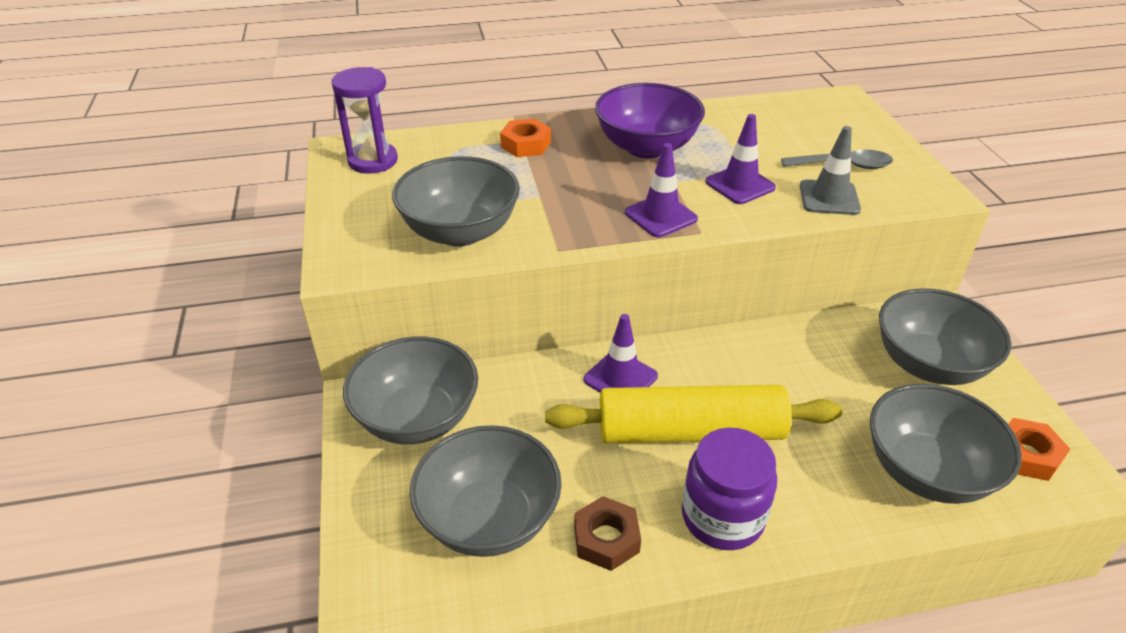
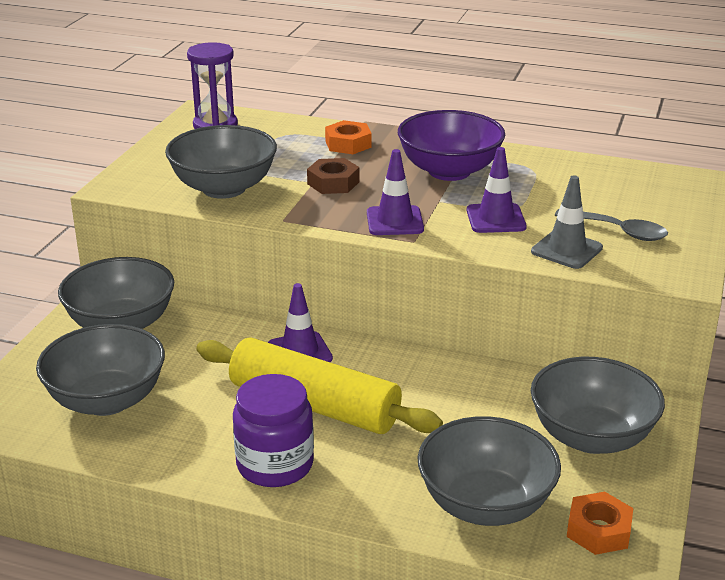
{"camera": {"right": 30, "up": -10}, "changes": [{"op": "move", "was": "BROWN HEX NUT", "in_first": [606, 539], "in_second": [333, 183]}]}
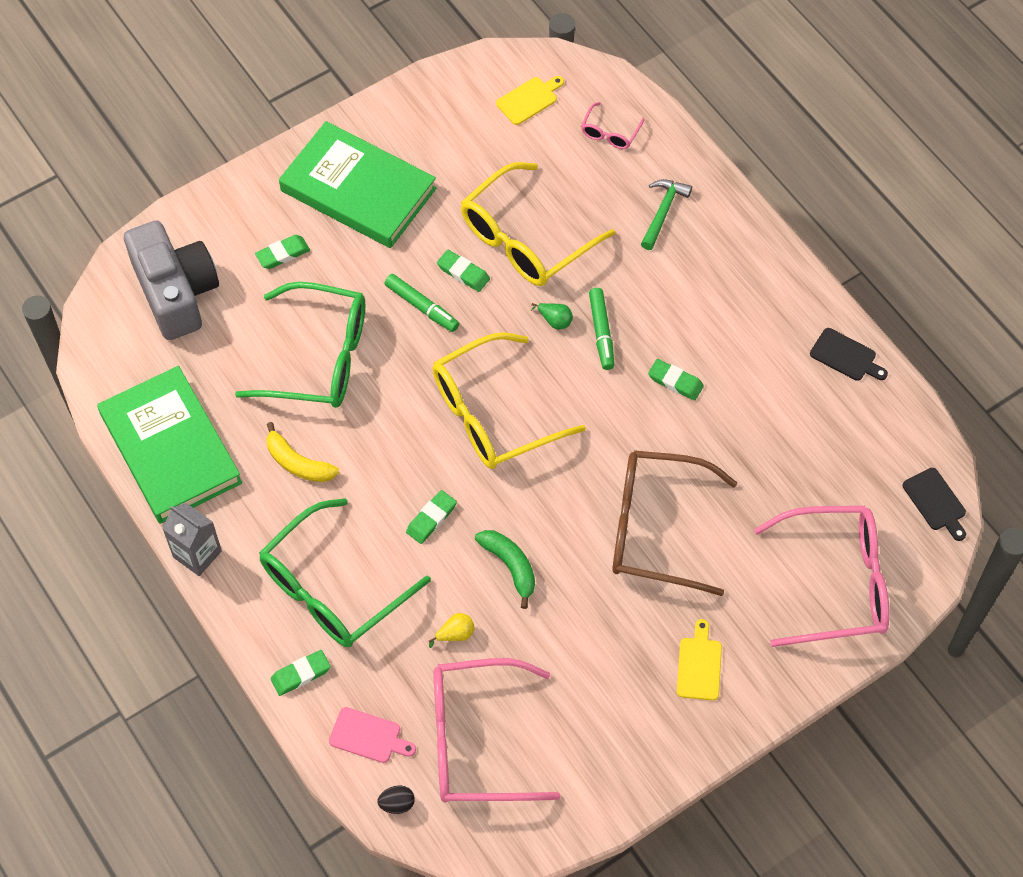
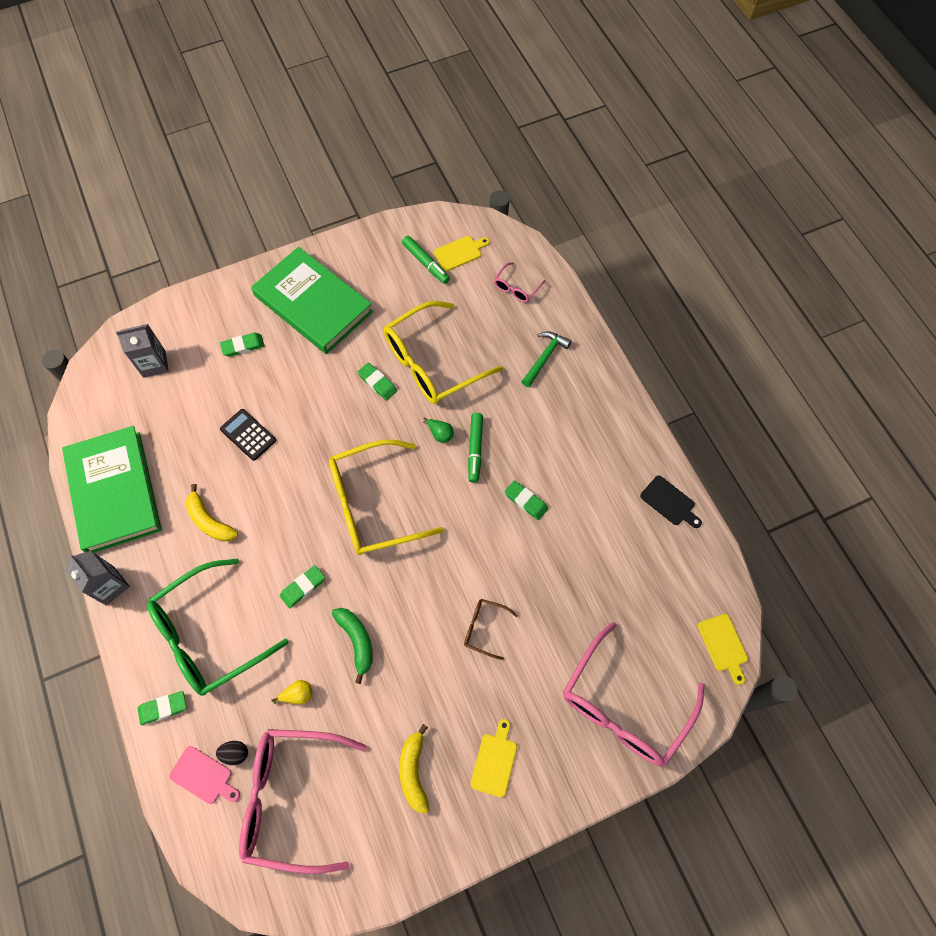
{"camera": {"right": 10, "up": 5}, "changes": [{"op": "replace", "was": "ASH-GREY COMPACT CAMERA", "now": "ASH-GREY CARTON", "in_first": [176, 292], "in_second": [154, 364]}, {"op": "move", "was": "GREEN MARKER", "in_first": [422, 307], "in_second": [426, 263]}, {"op": "replace", "was": "GREEN SPECTACLES", "now": "BLACK CALCULATOR", "in_first": [318, 358], "in_second": [248, 435]}, {"op": "resize", "was": "BROWN SPECTACLES", "in_first": [657, 529], "in_second": [484, 628], "ratio": 0.44}, {"op": "recolor", "was": "BLACK BREAD BOARD", "now": "YELLOW BREAD BOARD", "in_first": [935, 502], "in_second": [723, 645]}, {"op": "rotate", "was": "ROSY SPECTACLES", "in_first": [835, 583], "in_second": [624, 705], "clockwise": 120}, {"op": "move", "was": "BLACK EGG", "in_first": [397, 804], "in_second": [235, 753]}, {"op": "insert", "now": "YELLOW BANANA", "in_second": [414, 771]}]}
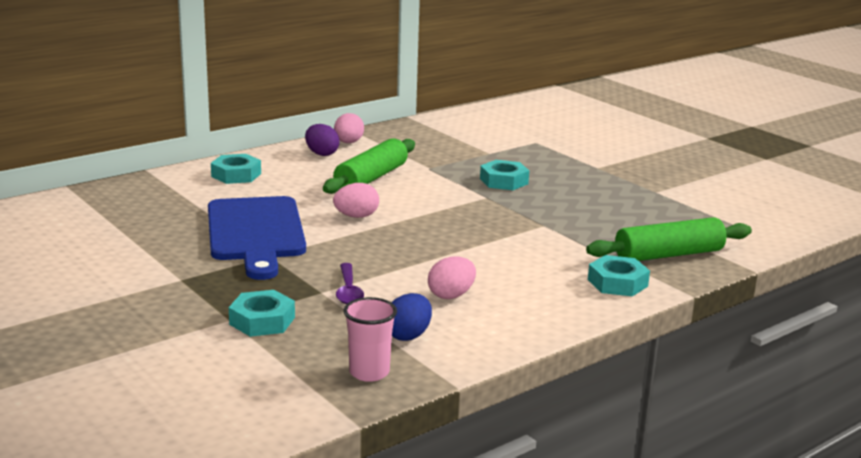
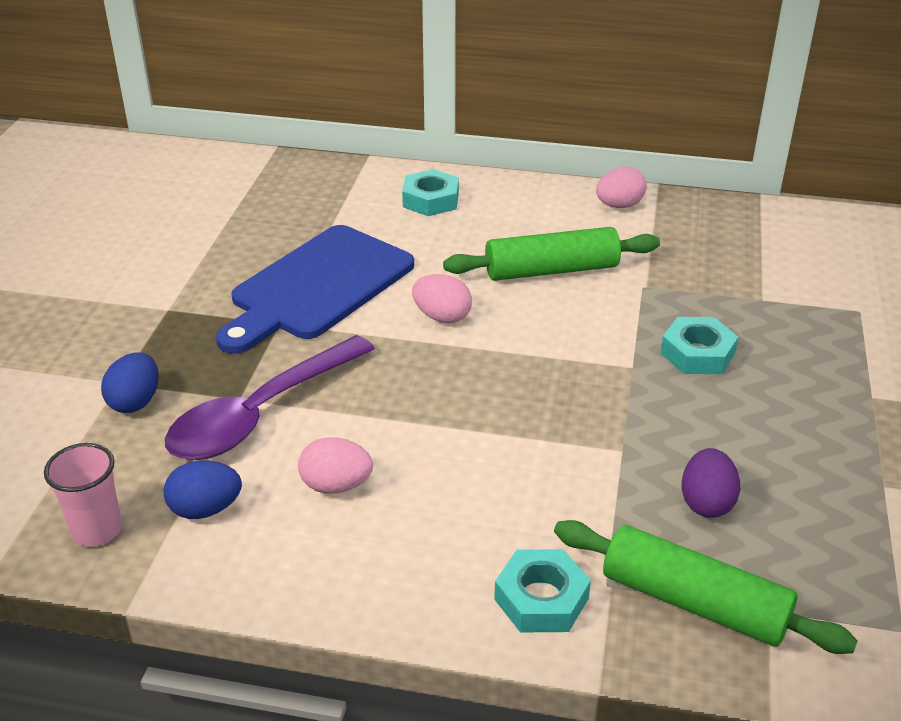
{"camera": {"right": 50, "up": 15}, "changes": [{"op": "move", "was": "ROYAL PURPLE EGG", "in_first": [321, 154], "in_second": [706, 502]}, {"op": "resize", "was": "ROYAL PURPLE TABLESPOON", "in_first": [348, 291], "in_second": [261, 413], "ratio": 2.04}, {"op": "replace", "was": "TEAL HEX NUT", "now": "ROYAL BLUE EGG", "in_first": [262, 321], "in_second": [135, 402]}]}
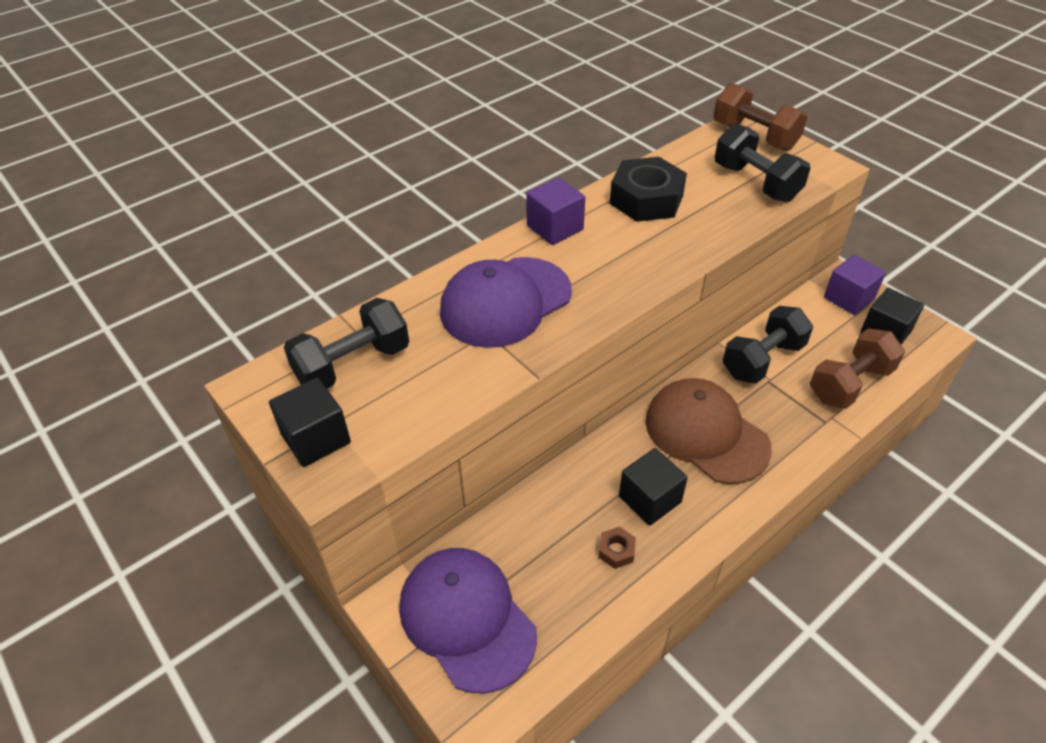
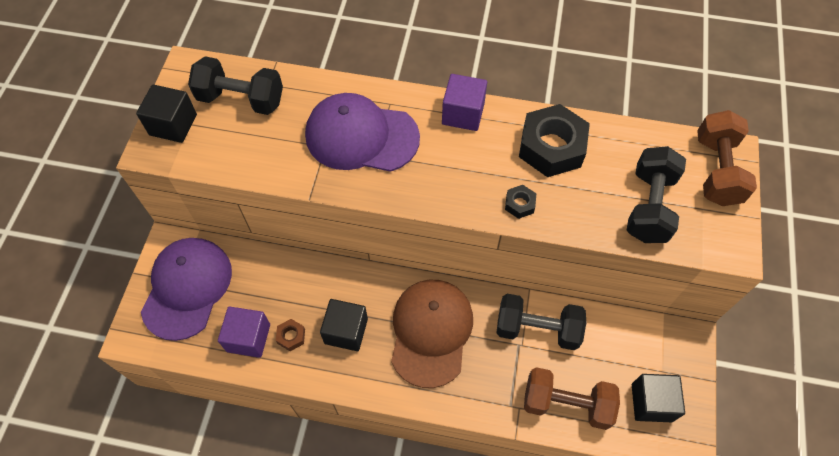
{"camera": {"right": 50, "up": 15}, "changes": [{"op": "move", "was": "ROYAL PURPLE BLOCK", "in_first": [848, 298], "in_second": [248, 338]}, {"op": "insert", "now": "BLACK HEX NUT", "in_second": [519, 204]}]}
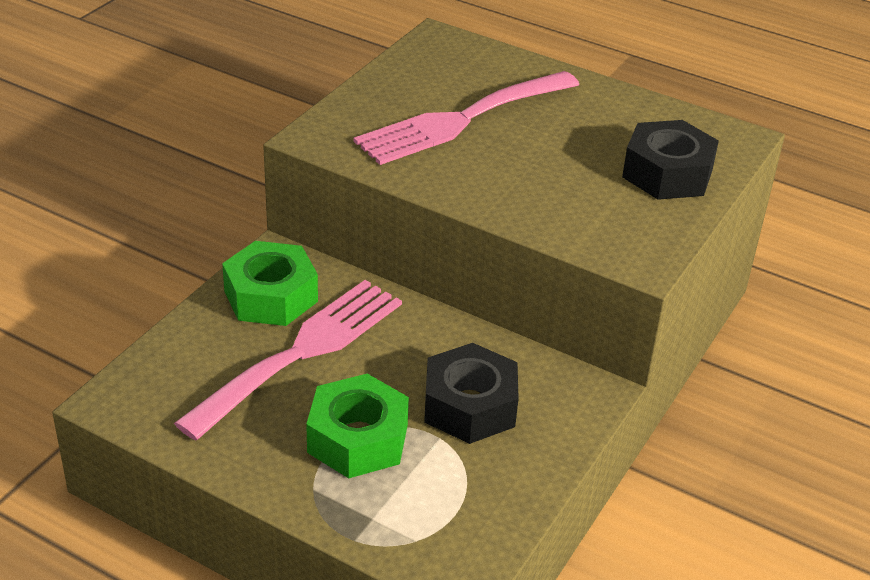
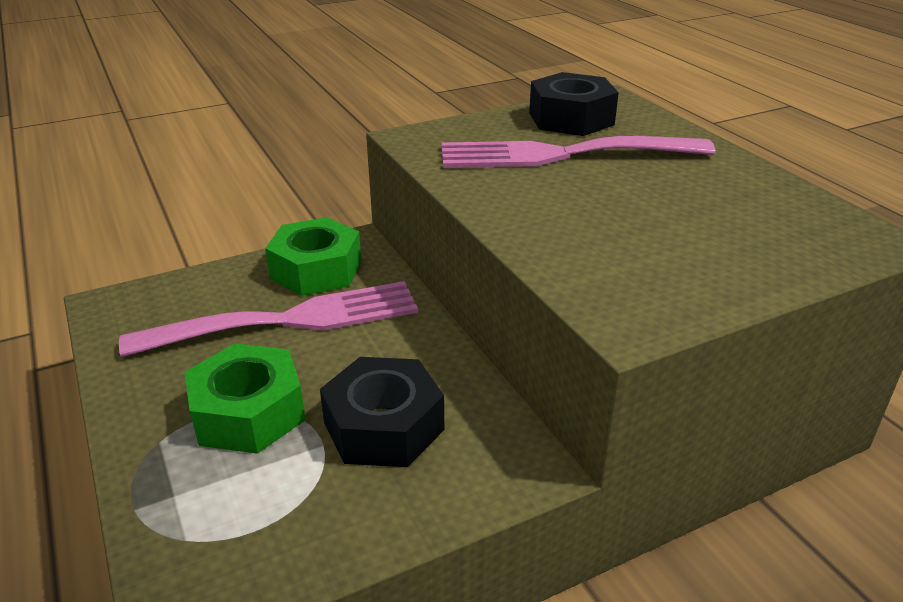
{"camera": {"right": 35, "up": -5}, "changes": [{"op": "move", "was": "BLACK HEX NUT", "in_first": [667, 173], "in_second": [571, 119]}]}
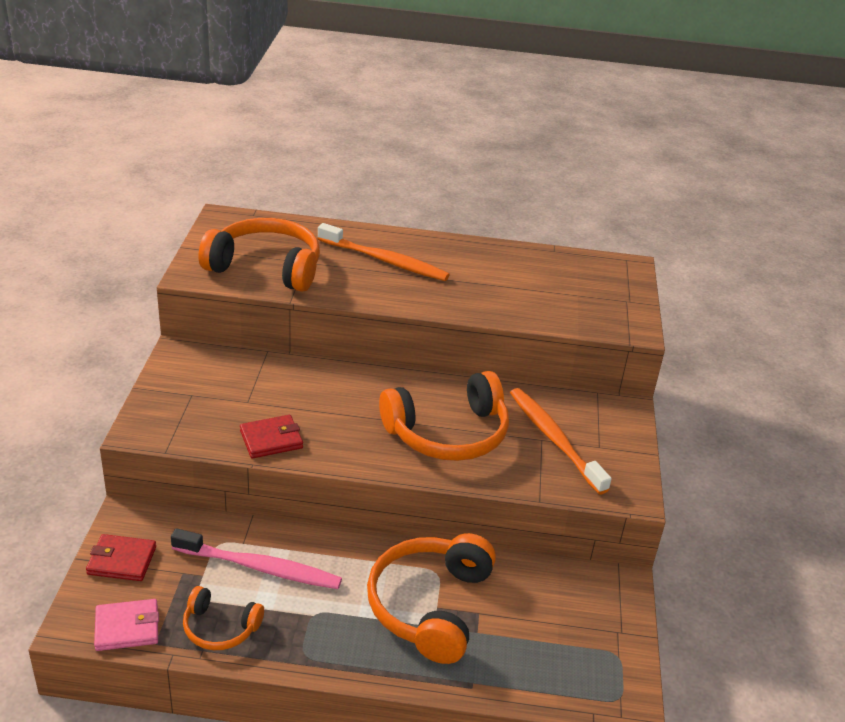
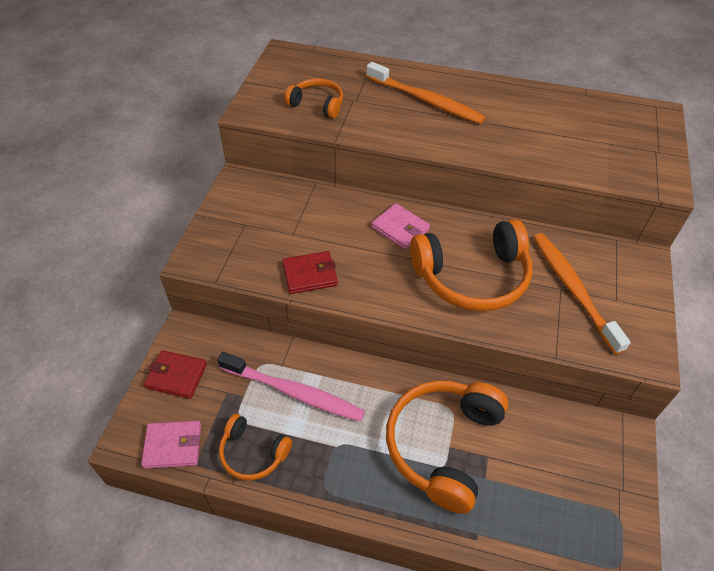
{"camera": {"right": 10, "up": 15}, "changes": [{"op": "resize", "was": "ORANGE OVER-EAR HEADPHONES", "in_first": [266, 267], "in_second": [317, 104], "ratio": 0.54}, {"op": "insert", "now": "ROSY CARD WALLET", "in_second": [400, 228]}]}
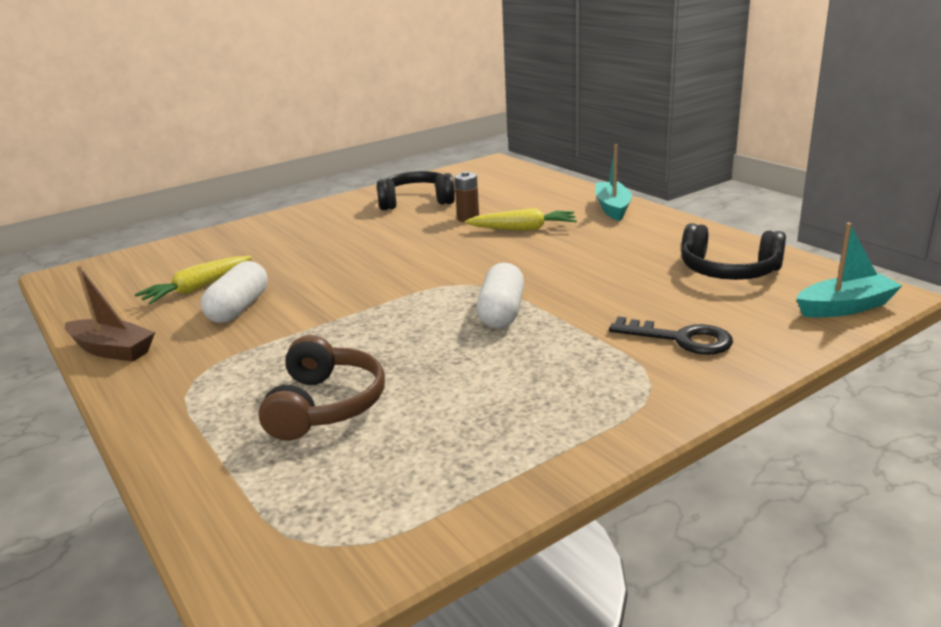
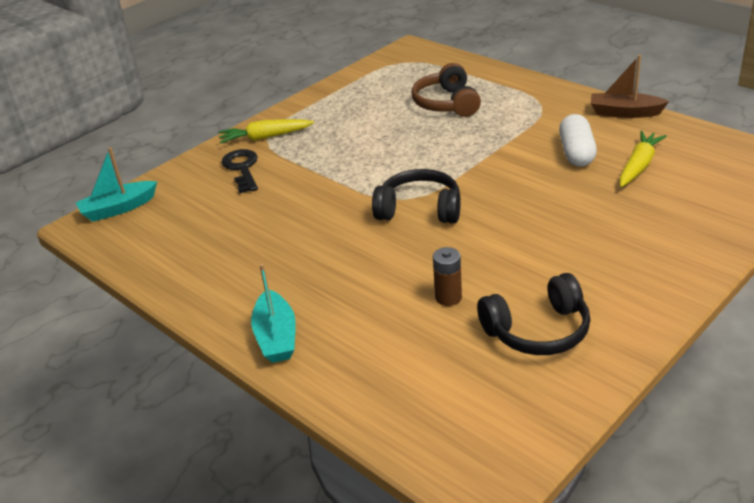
{"camera": {"right": 170, "up": 10}, "changes": [{"op": "move", "was": "YELLOW TOY CARROT", "in_first": [523, 229], "in_second": [265, 137]}, {"op": "move", "was": "BLACK OVER-EAR HEADPHONES", "in_first": [728, 271], "in_second": [419, 209]}, {"op": "delete", "was": "PURE WHITE CAPSULE", "in_first": [501, 312]}, {"op": "rotate", "was": "BLACK LATCHKEY", "in_first": [681, 339], "in_second": [242, 168], "clockwise": 60}]}
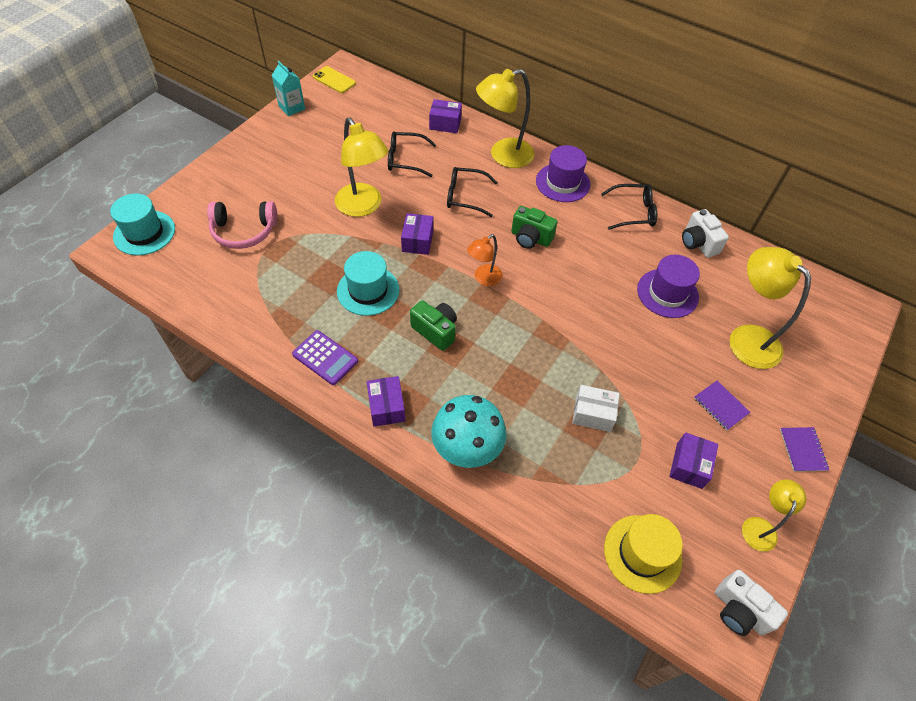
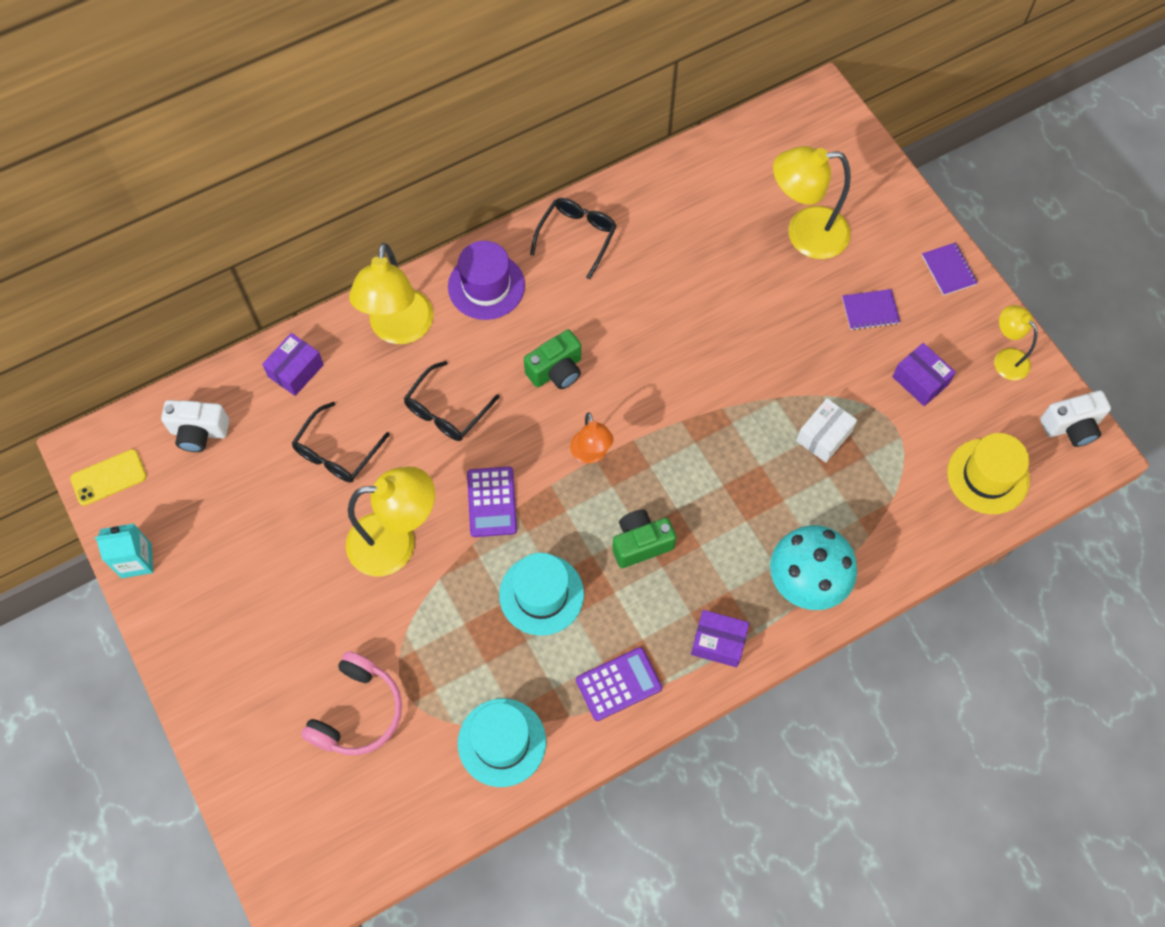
{"camera": {"right": -60, "up": 10}, "changes": [{"op": "move", "was": "TEAL HAT", "in_first": [144, 233], "in_second": [502, 742]}, {"op": "move", "was": "PURE WHITE COMPACT CAMERA", "in_first": [698, 243], "in_second": [199, 432]}, {"op": "replace", "was": "ROYAL PURPLE PARCEL", "now": "ROYAL PURPLE CALCULATOR", "in_first": [417, 241], "in_second": [492, 502]}, {"op": "delete", "was": "ROYAL PURPLE HAT", "in_first": [667, 293]}, {"op": "rotate", "was": "ROYAL PURPLE NOTEBOOK", "in_first": [803, 450], "in_second": [948, 270], "clockwise": 45}]}
